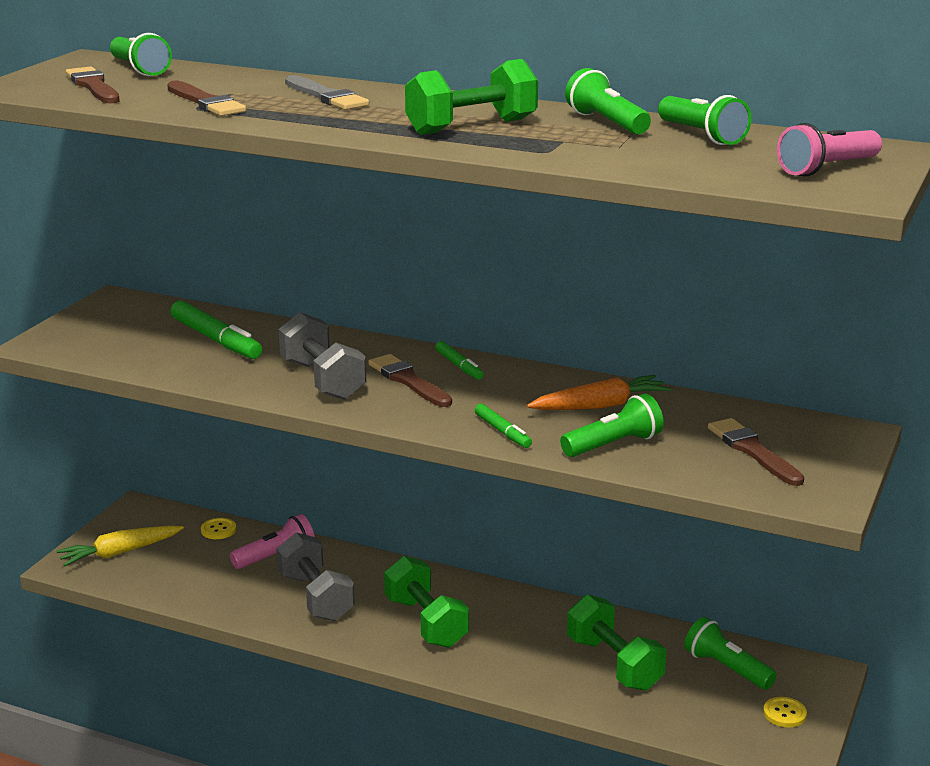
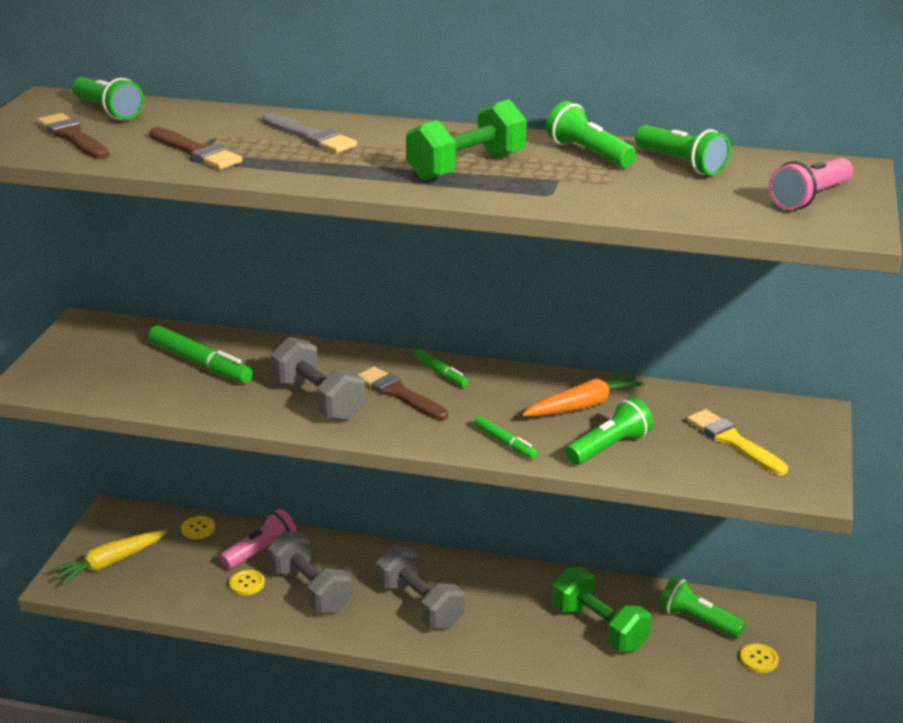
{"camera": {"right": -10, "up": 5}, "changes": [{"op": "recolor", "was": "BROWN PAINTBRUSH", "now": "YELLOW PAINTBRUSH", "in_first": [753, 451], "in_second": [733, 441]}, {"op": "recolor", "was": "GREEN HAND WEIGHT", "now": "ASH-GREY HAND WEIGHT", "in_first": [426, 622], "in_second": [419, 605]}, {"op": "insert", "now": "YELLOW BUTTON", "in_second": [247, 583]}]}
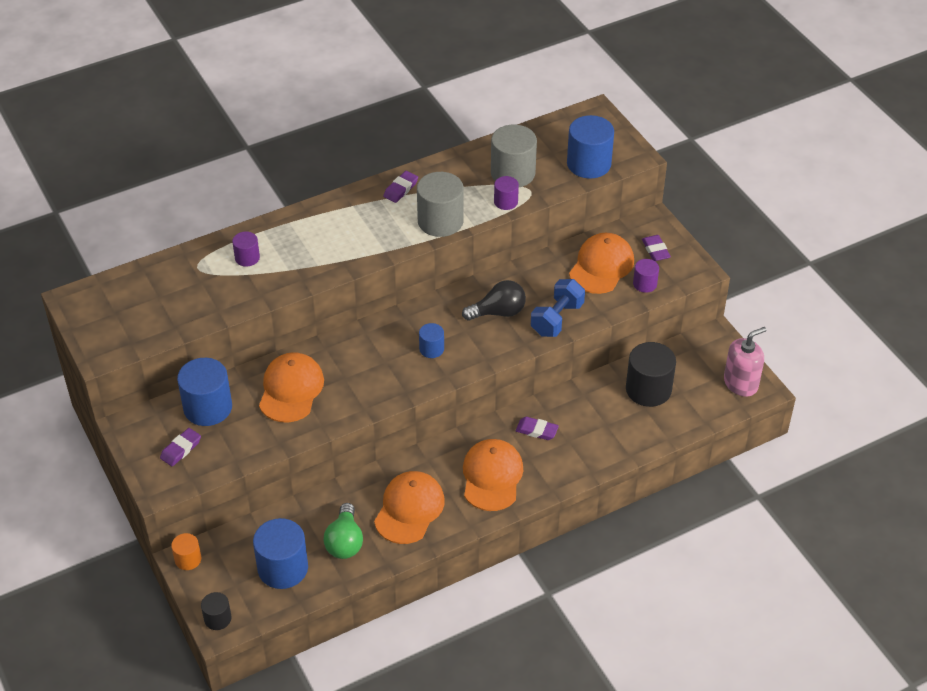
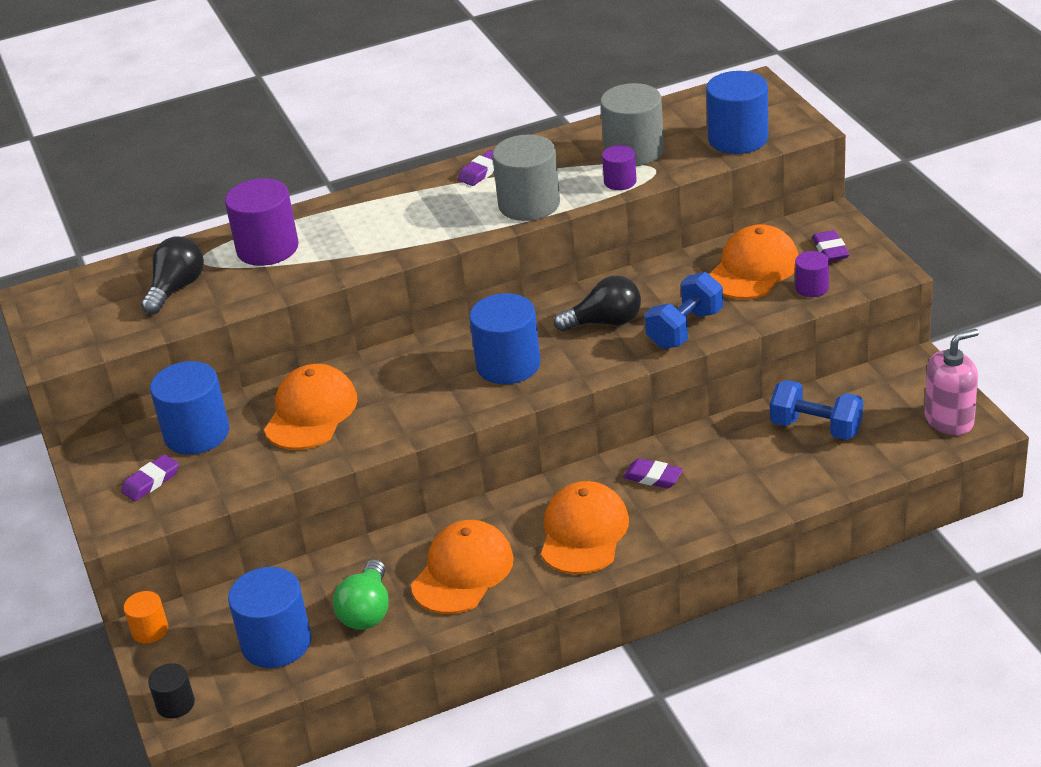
{"camera": {"right": 10, "up": -10}, "changes": [{"op": "resize", "was": "ROYAL PURPLE CYLINDER", "in_first": [247, 258], "in_second": [267, 248], "ratio": 1.89}, {"op": "resize", "was": "ROYAL BLUE CYLINDER", "in_first": [431, 349], "in_second": [508, 365], "ratio": 1.89}, {"op": "replace", "was": "BLACK CYLINDER", "now": "ROYAL BLUE HAND WEIGHT", "in_first": [648, 389], "in_second": [816, 428]}, {"op": "insert", "now": "BLACK BULB", "in_second": [176, 289]}]}
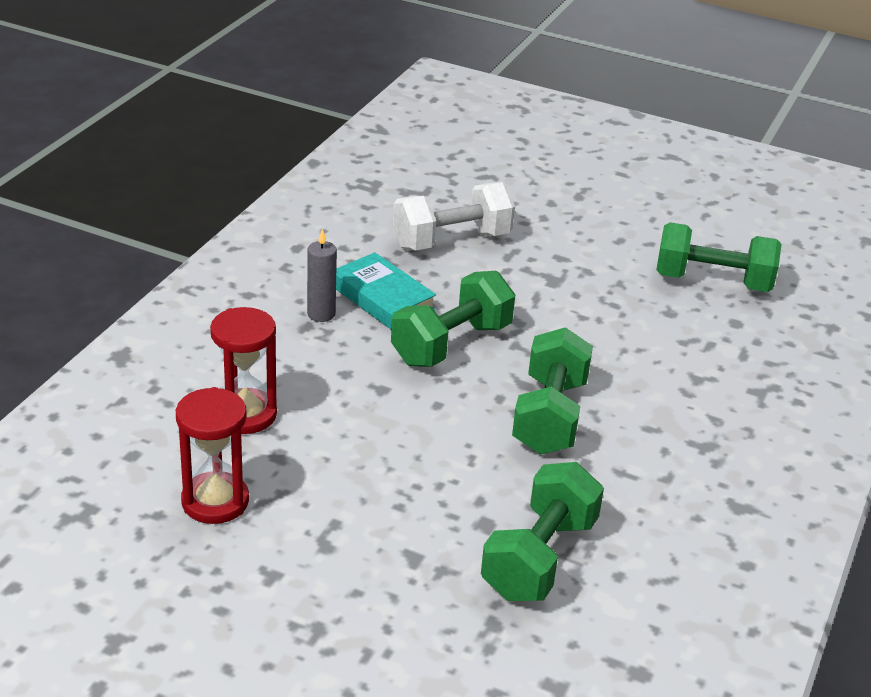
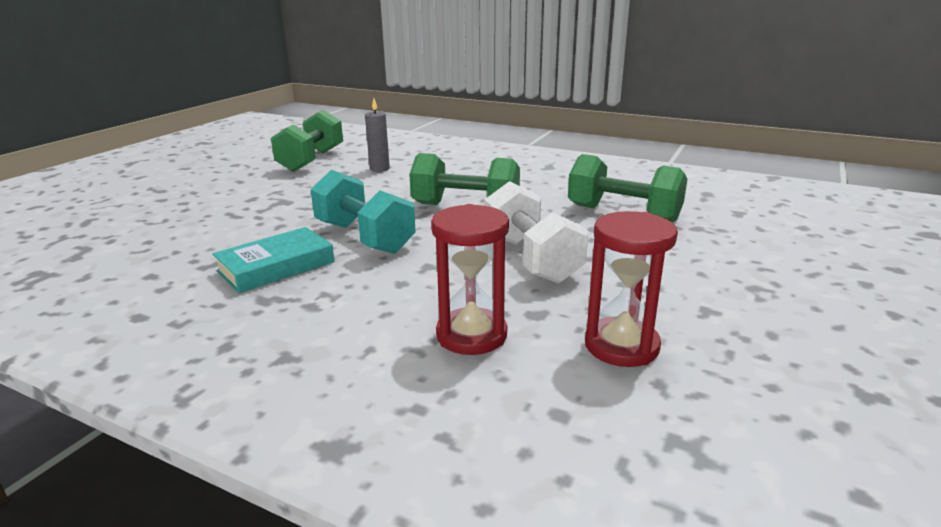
{"camera": {"right": -85, "up": -10}, "changes": [{"op": "move", "was": "PURE WHITE HAND WEIGHT", "in_first": [451, 241], "in_second": [531, 259]}, {"op": "move", "was": "ASH-GREY CANDLE", "in_first": [321, 314], "in_second": [379, 169]}, {"op": "recolor", "was": "GREEN HAND WEIGHT", "now": "TEAL HAND WEIGHT", "in_first": [451, 344], "in_second": [364, 237]}]}
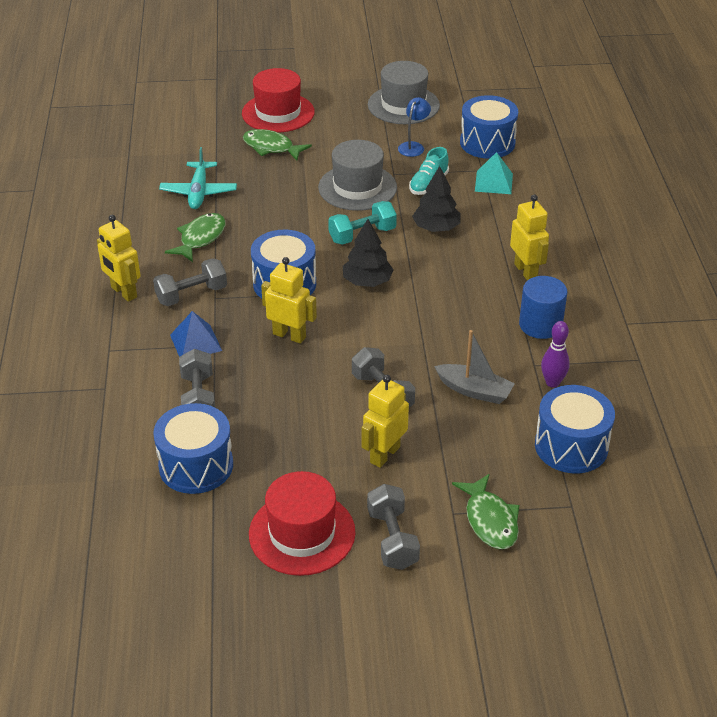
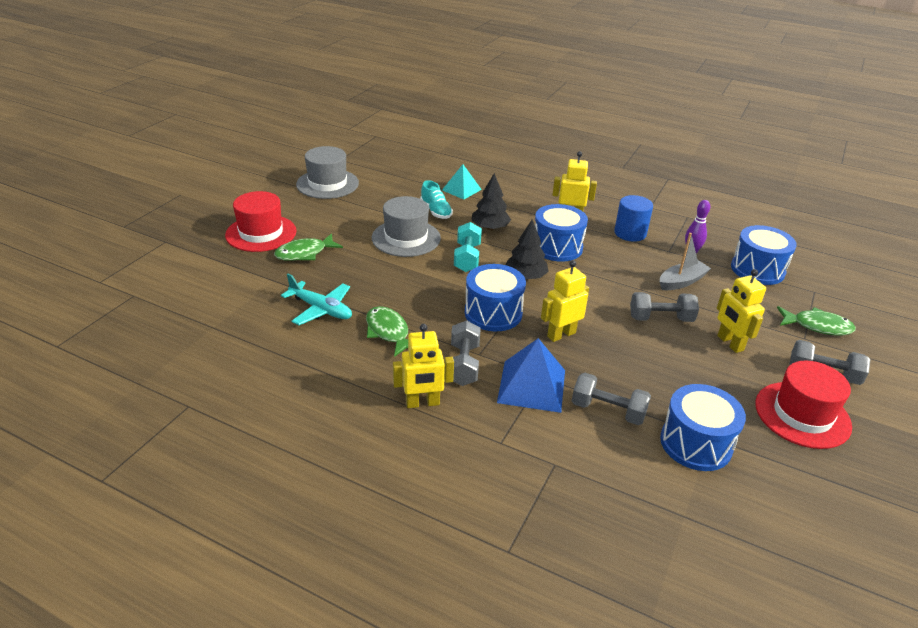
{"camera": {"right": -60, "up": -5}, "changes": [{"op": "move", "was": "ROYAL BLUE TOY DRUM", "in_first": [487, 143], "in_second": [557, 247]}, {"op": "delete", "was": "ROYAL BLUE LAMP", "in_first": [413, 146]}, {"op": "resize", "was": "ROYAL BLUE PYRAMID", "in_first": [195, 342], "in_second": [532, 386], "ratio": 1.52}]}
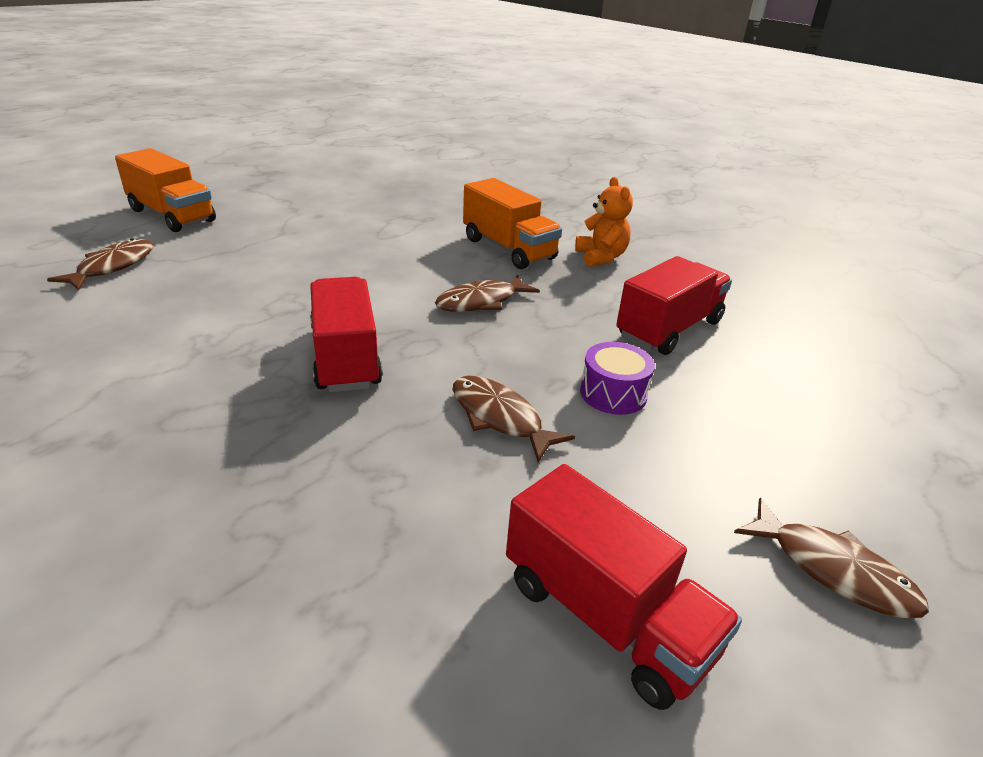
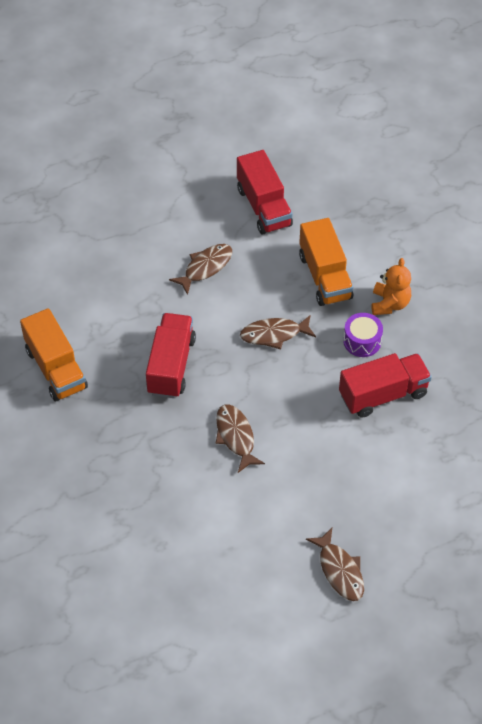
{"camera": {"right": 25, "up": 20}, "changes": [{"op": "move", "was": "ORANGE TOY TRUCK", "in_first": [172, 215], "in_second": [56, 369]}, {"op": "move", "was": "BROWN FISH FIGURE", "in_first": [113, 267], "in_second": [205, 267]}, {"op": "move", "was": "ROYAL PURPLE TOY DRUM", "in_first": [613, 393], "in_second": [362, 341]}, {"op": "move", "was": "CRIMSON TOY TRUCK", "in_first": [605, 616], "in_second": [263, 207]}]}
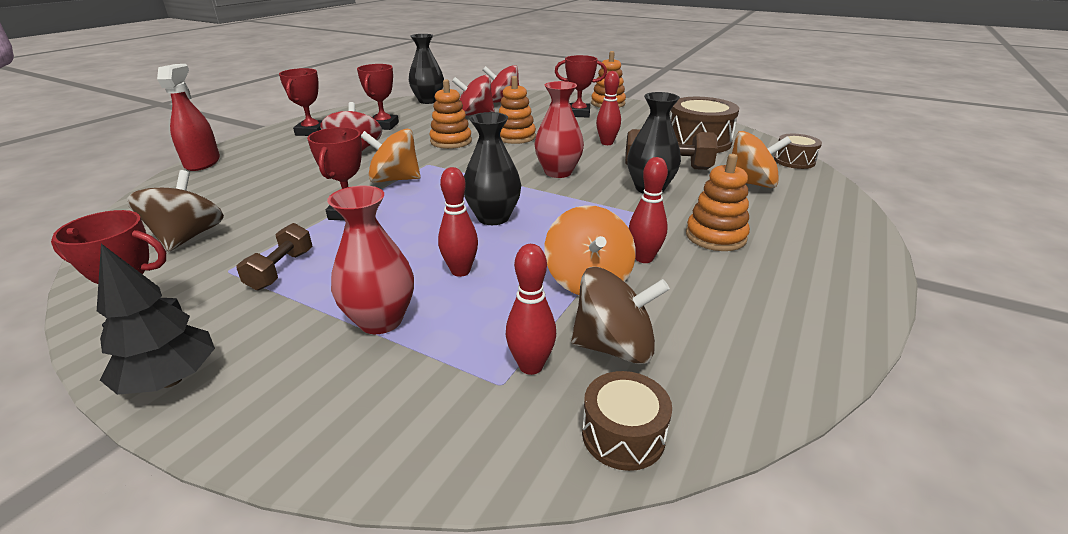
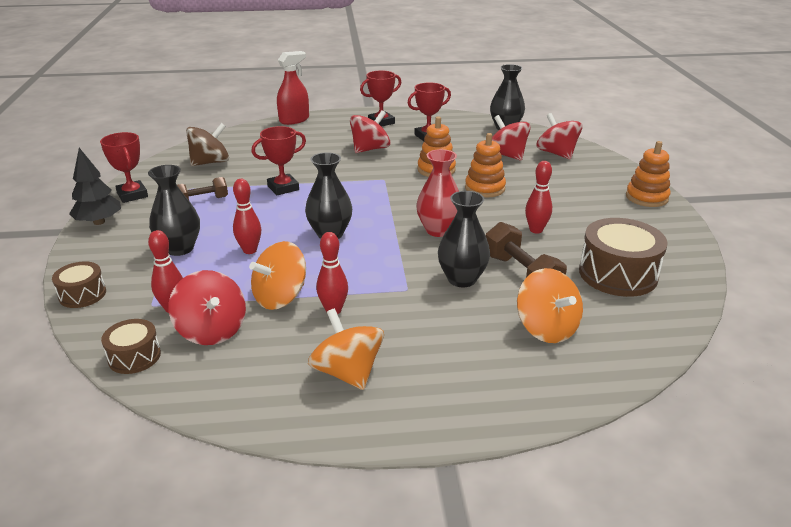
{"camera": {"right": 55, "up": 0}, "changes": [{"op": "delete", "was": "CRIMSON TROPHY", "in_first": [578, 114]}, {"op": "move", "was": "ORANGE WHIRLIGIG", "in_first": [394, 179], "in_second": [347, 372]}, {"op": "move", "was": "BROWN TOY DRUM", "in_first": [794, 161], "in_second": [82, 294]}, {"op": "delete", "was": "ORANGE STACKING TOY", "in_first": [715, 236]}, {"op": "recolor", "was": "CRIMSON VASE", "now": "BLACK VASE", "in_first": [380, 320], "in_second": [180, 248]}, {"op": "recolor", "was": "BROWN WHIRLIGIG", "now": "CRIMSON WHIRLIGIG", "in_first": [614, 347], "in_second": [212, 330]}]}
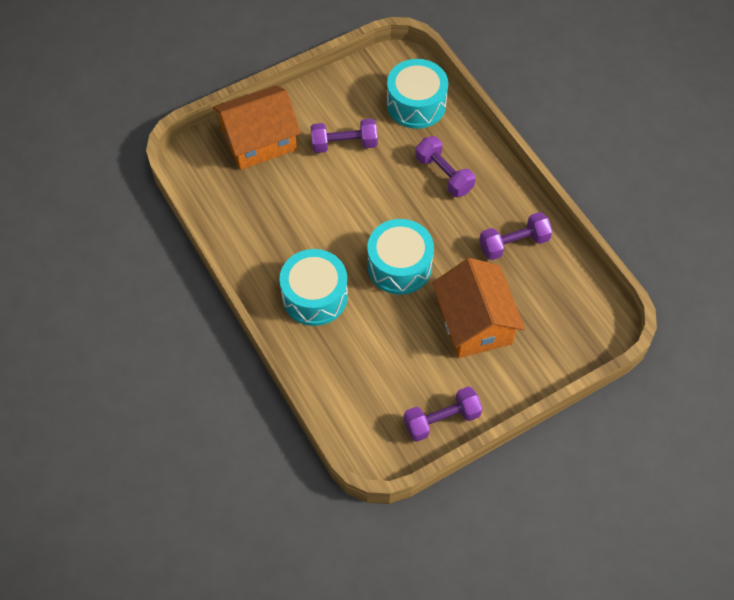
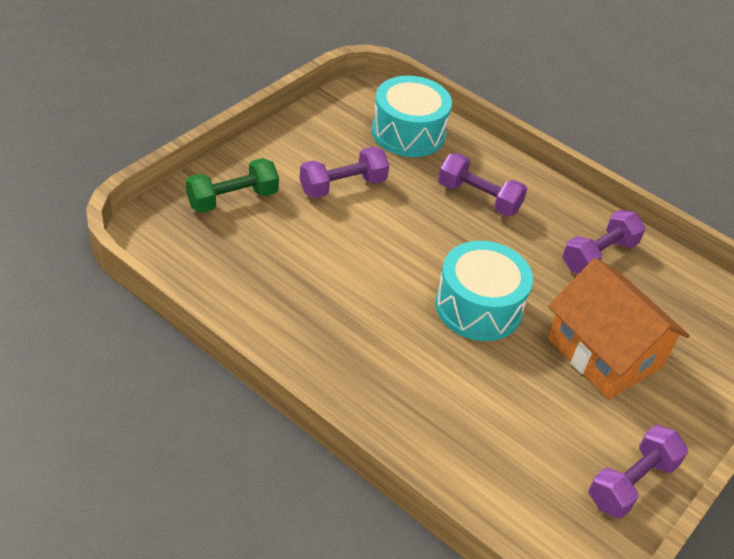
{"camera": {"right": -25, "up": -15}, "changes": [{"op": "replace", "was": "ORANGE HOUSE", "now": "GREEN HAND WEIGHT", "in_first": [259, 140], "in_second": [232, 199]}, {"op": "delete", "was": "TEAL TOY DRUM", "in_first": [314, 296]}]}
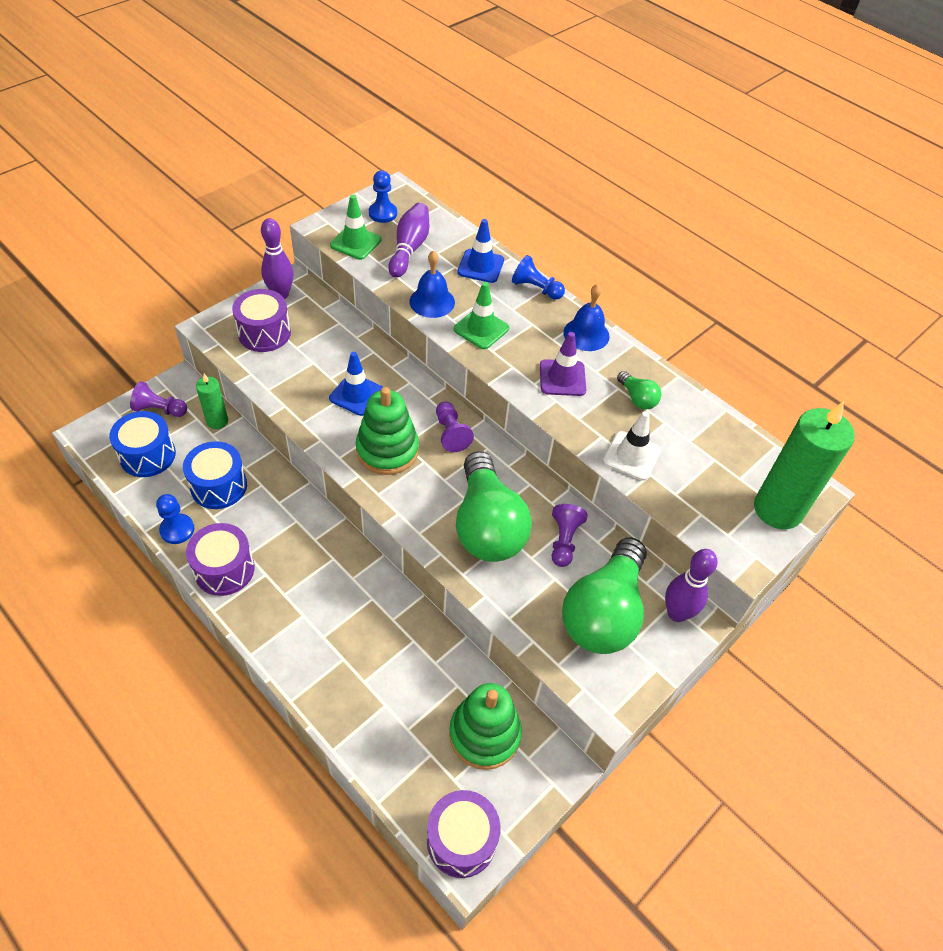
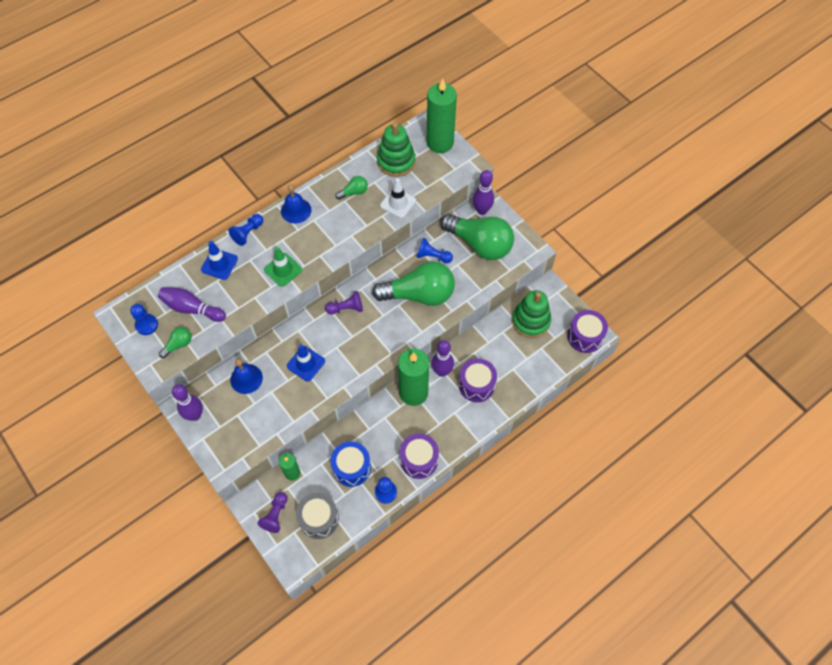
{"camera": {"right": -80, "up": 10}, "changes": [{"op": "replace", "was": "GREEN TRAFFIC CONE", "now": "GREEN BULB", "in_first": [355, 242], "in_second": [178, 345]}, {"op": "move", "was": "ROYAL BLUE SCHOOL BELL", "in_first": [432, 301], "in_second": [246, 378]}, {"op": "move", "was": "ROYAL PURPLE TOY DRUM", "in_first": [264, 333], "in_second": [476, 385]}, {"op": "delete", "was": "ROYAL PURPLE TRAFFIC CONE", "in_first": [562, 378]}, {"op": "move", "was": "GREEN STACKING TOY", "in_first": [387, 450], "in_second": [396, 161]}, {"op": "recolor", "was": "ROYAL BLUE TOY DRUM", "now": "ASH-GREY TOY DRUM", "in_first": [147, 455], "in_second": [319, 519]}, {"op": "recolor", "was": "ROYAL PURPLE PAWN", "now": "ROYAL BLUE PAWN", "in_first": [564, 541], "in_second": [432, 256]}, {"op": "insert", "now": "ROYAL PURPLE BOWLING PIN", "in_second": [442, 371]}, {"op": "insert", "now": "GREEN CANDLE", "in_second": [413, 392]}]}
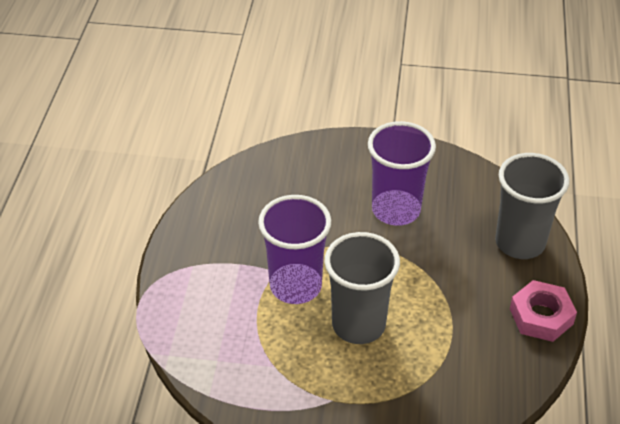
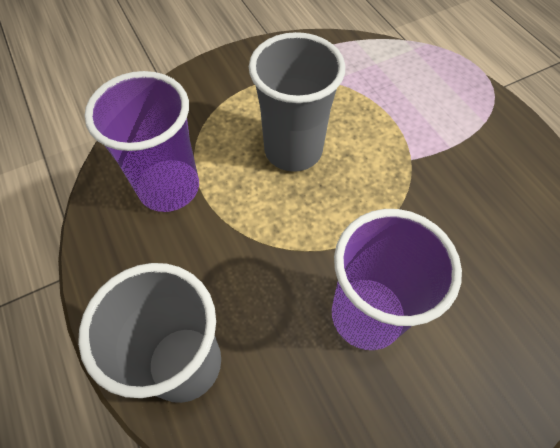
{"camera": {"right": 145, "up": 15}, "changes": [{"op": "move", "was": "ROYAL PURPLE CUP", "in_first": [295, 286], "in_second": [169, 188]}, {"op": "delete", "was": "ROSY HEX NUT", "in_first": [541, 316]}]}
